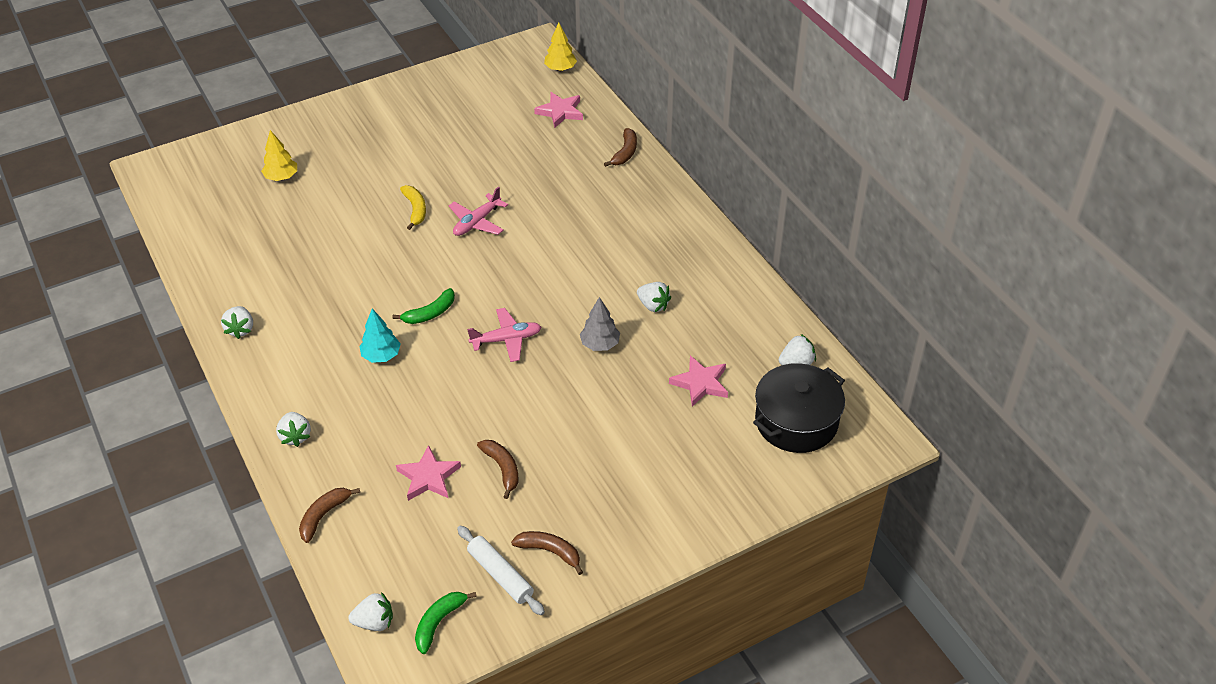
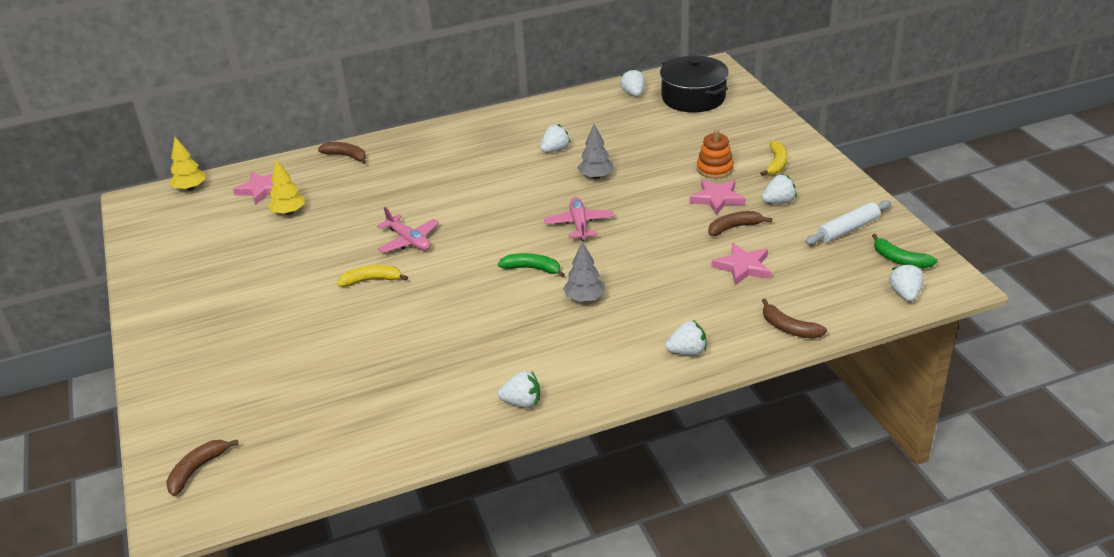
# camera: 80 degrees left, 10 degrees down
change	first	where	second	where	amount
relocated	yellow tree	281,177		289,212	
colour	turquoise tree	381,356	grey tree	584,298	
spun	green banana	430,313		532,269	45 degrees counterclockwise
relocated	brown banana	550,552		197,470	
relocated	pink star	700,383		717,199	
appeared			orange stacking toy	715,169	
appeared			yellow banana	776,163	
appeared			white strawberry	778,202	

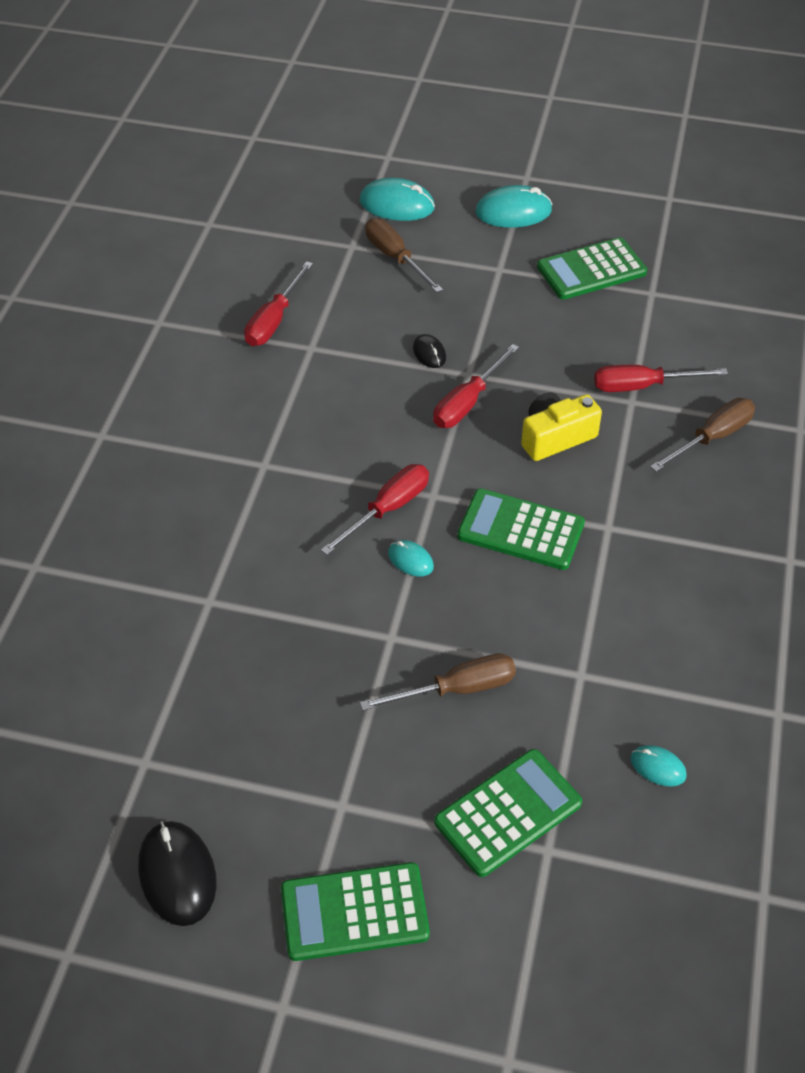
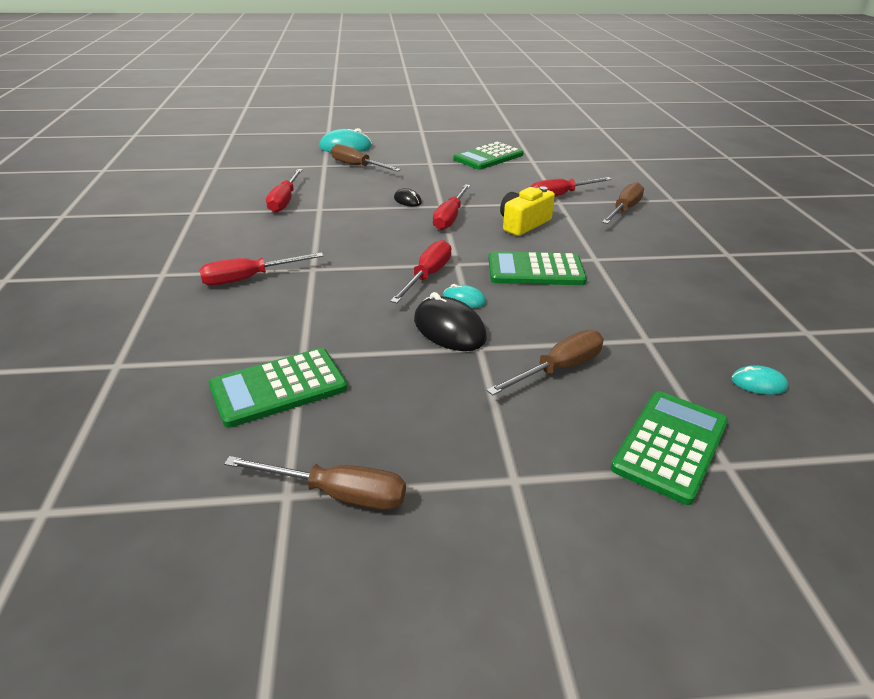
# camera: 20 degrees left, 15 degrees down
change	first	where	second	where	amount
relocated	black mouse	177,874		449,329	
relocated	green calculator	354,912		278,388	
missing	turquoise mouse	513,212			
appeared			red screwdriver	249,278	
appeared			brown screwdriver	337,494	

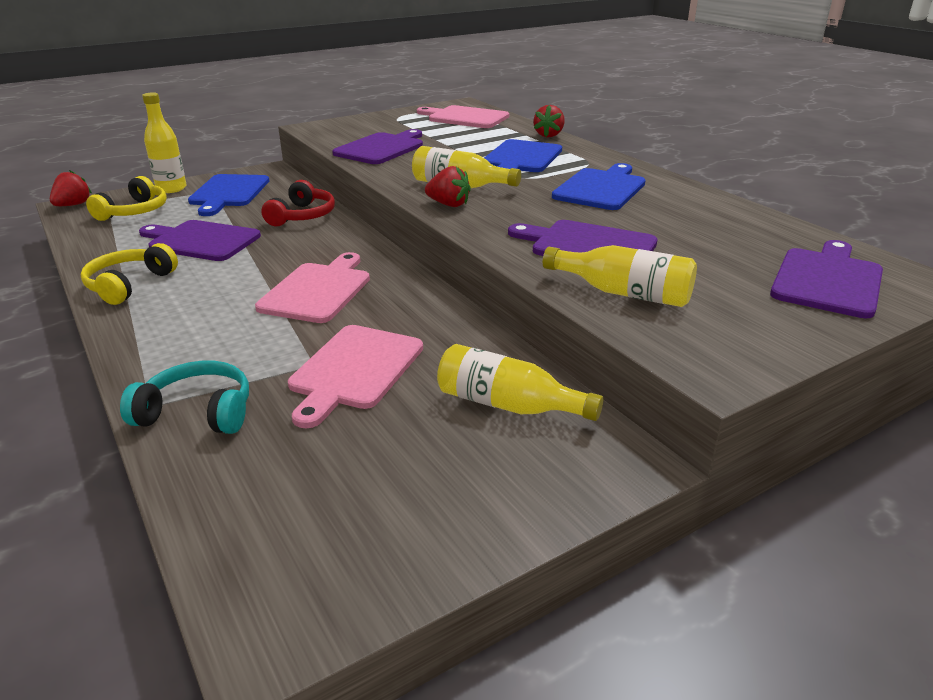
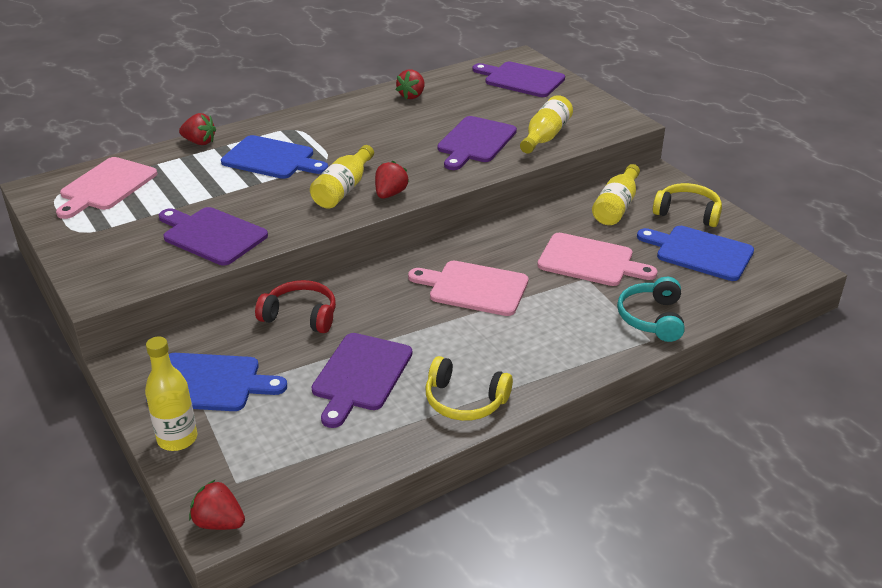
# camera: 90 degrees left, 5 degrees up
change	first	where	second	where	amount
relocated	yellow headphones	134,211		687,213	
relocated	blue cutting board	601,188		700,252	
appeared			red strawberry	412,96	

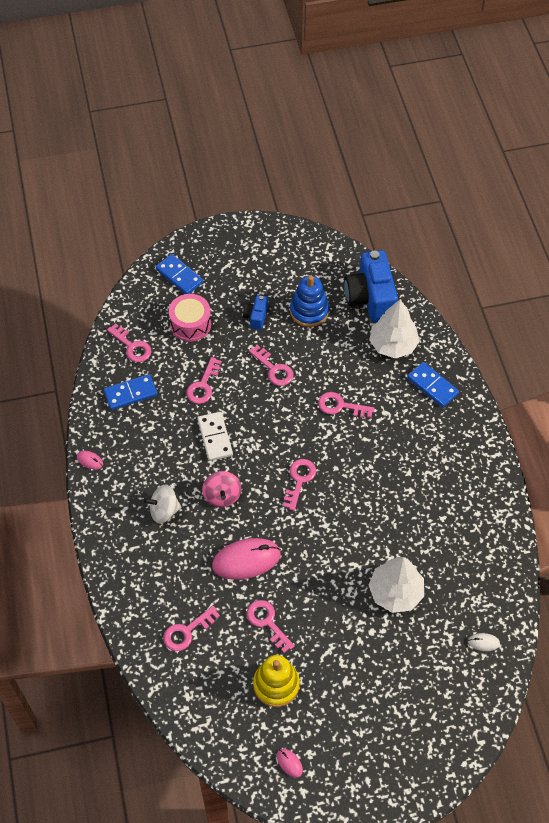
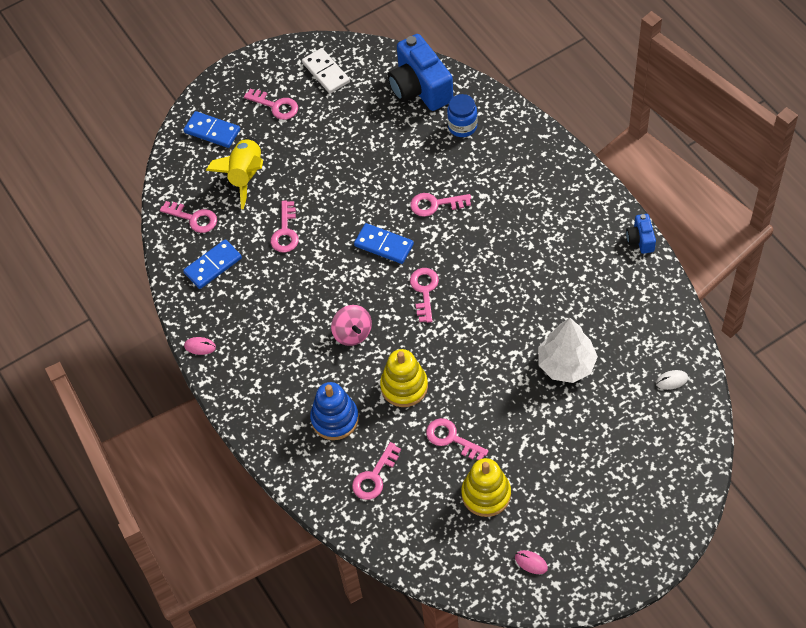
# camera: 15 degrees left, 0 degrees up
change	first	where	second	where	amount
missing	white spinning top	164,510			
exchanged	pink drum	190,324	yellow rocket	245,176	
relocated	white domino	215,437		325,72	
exchanged	pink mouse	246,560	yellow stacking toy	404,386	
relocated	blue camera	256,317		640,240	
relocated	pink key	274,369		276,106	
relocated	blue stacking toy	309,311		335,419	
exchanged	white tree	393,344	blue jar	462,126	
relocated	blue domino	432,386		384,245	

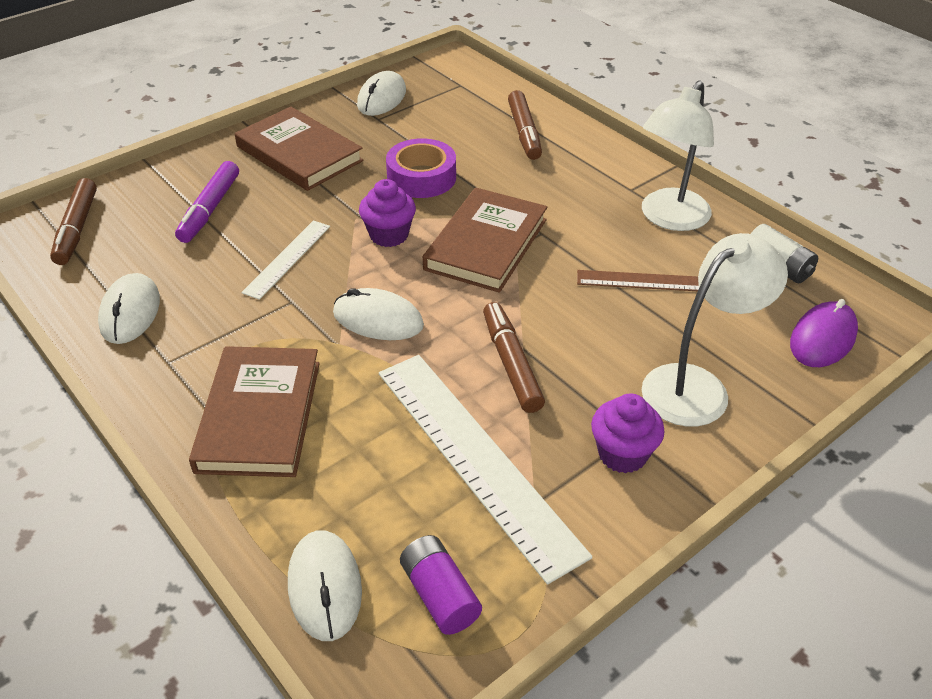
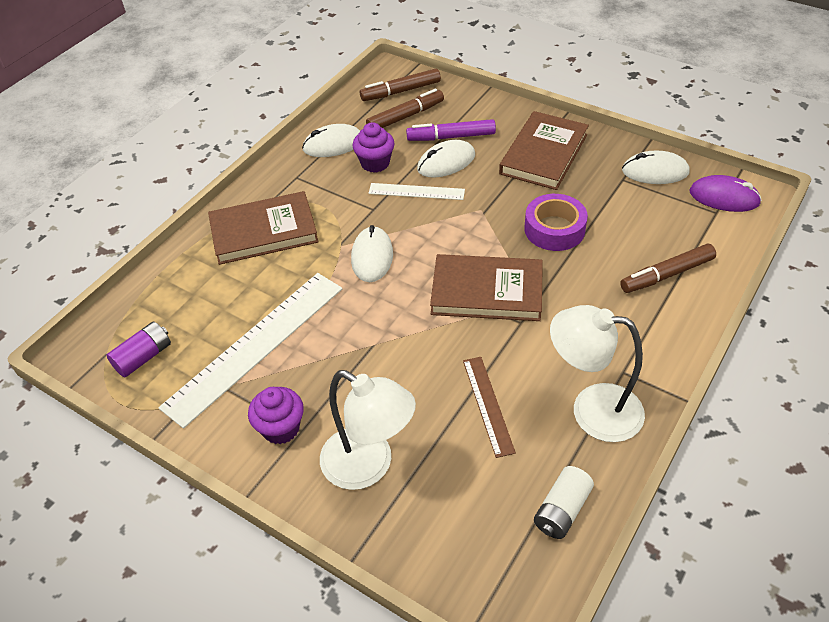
# camera: 75 degrees right, 5 degrees up
change	first	where	second	where	amount
relocated	white mouse	325,587		446,162	
relocated	purple cupcake	389,235		375,163	
relocated	brown marker	511,364		405,116	
relocated	purple mouse	822,338		724,197	

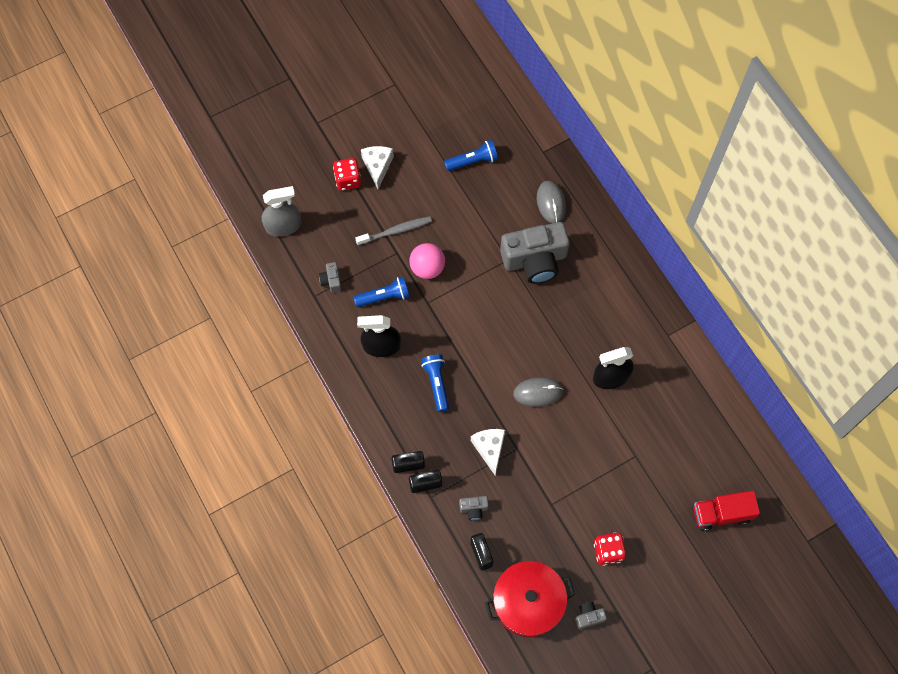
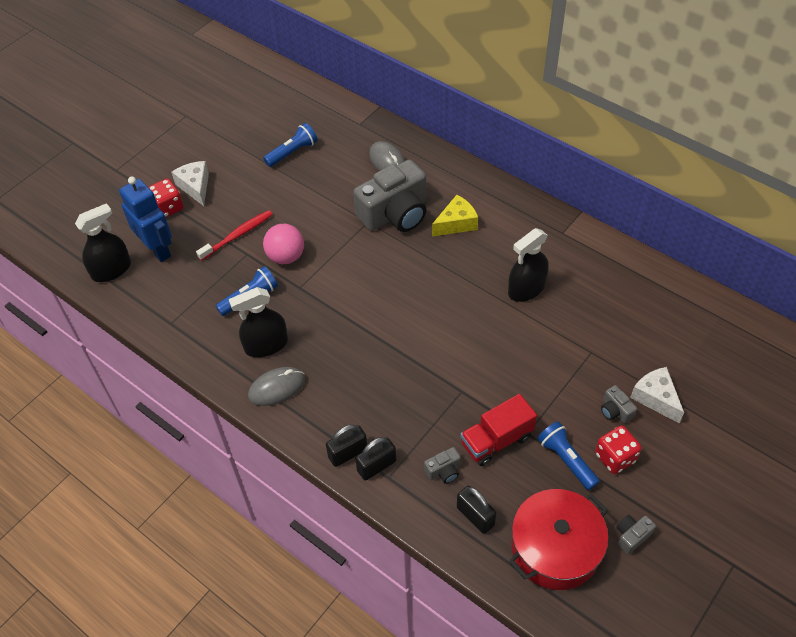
# camera: 20 degrees left, 15 degrees down
change	first	where	second	where	amount
colour	grey spray bottle	283,226	black spray bottle	111,270	
relocated	grey camera	331,280		615,411	
colour	grey toothbrush	395,231	red toothbrush	237,235	
relocated	blue flashlight	437,383		566,460	
relocated	white cheese	489,449		655,398	
relocated	grey mouse	538,392		277,388	
relocated	red truck	721,514		496,440	
appeared			blue robot	157,249	
appeared			yellow cheese	456,223	

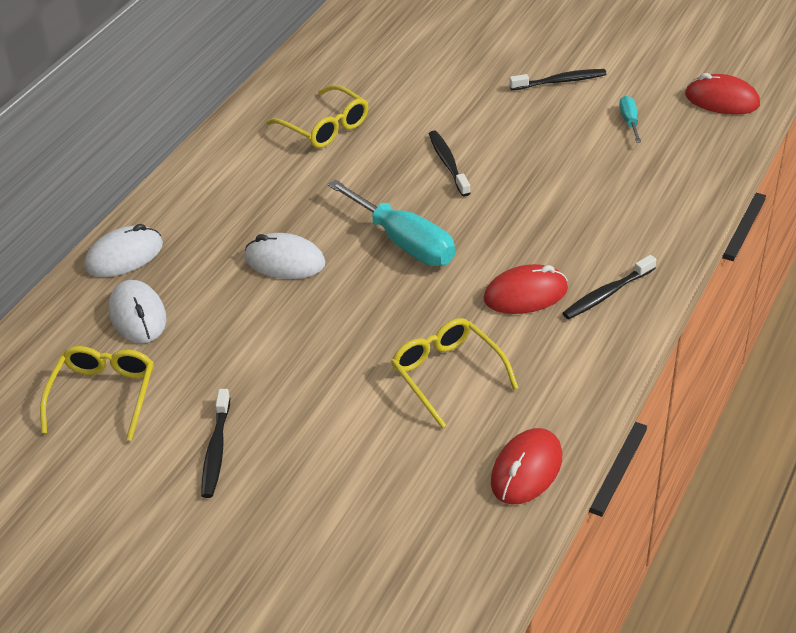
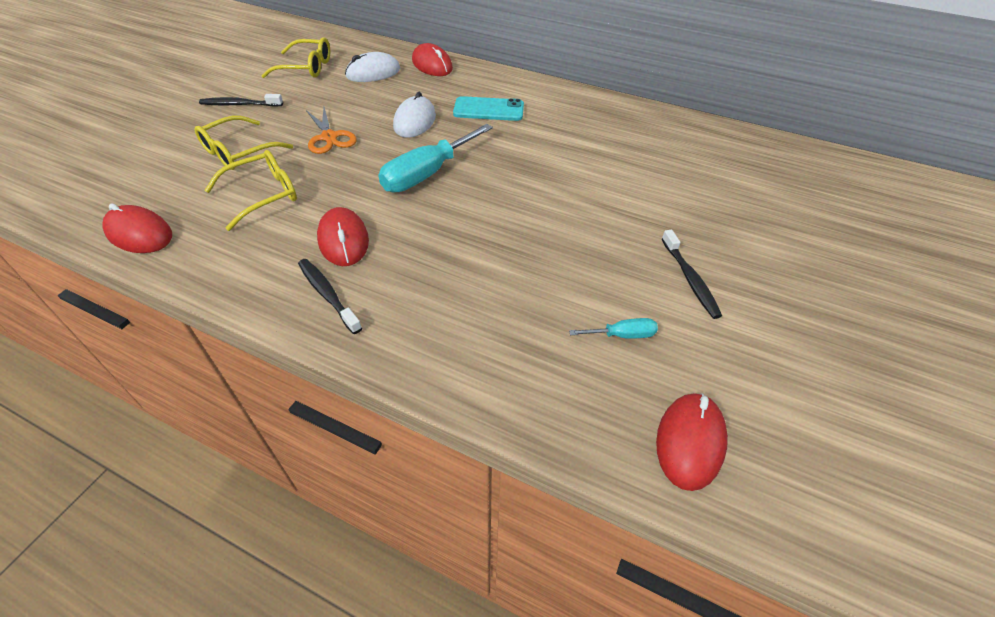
# camera: 85 degrees right, 5 degrees up
change	first	where	second	where	amount
colour	white mouse	124,256	red mouse	432,65	
relocated	yellow glasses	325,127		239,152	
missing	black toothbrush	448,164			
appeared			orange scissors	329,137	
appeared			turquoise phone	488,110	

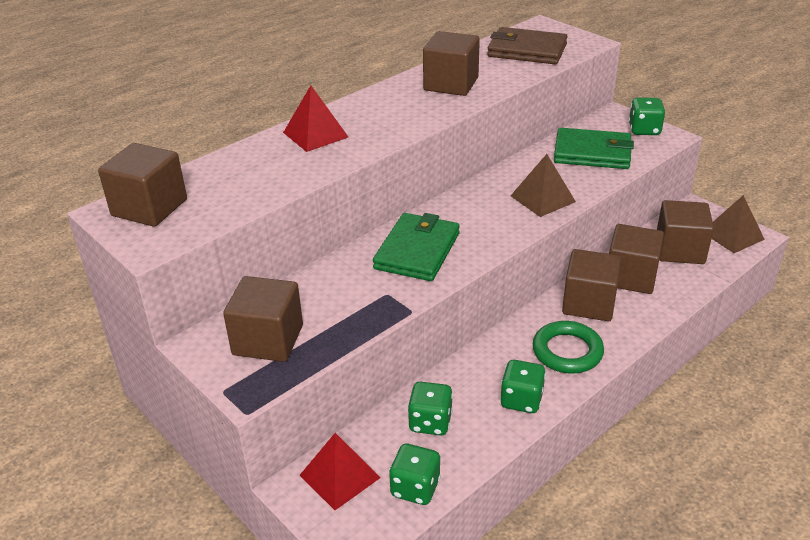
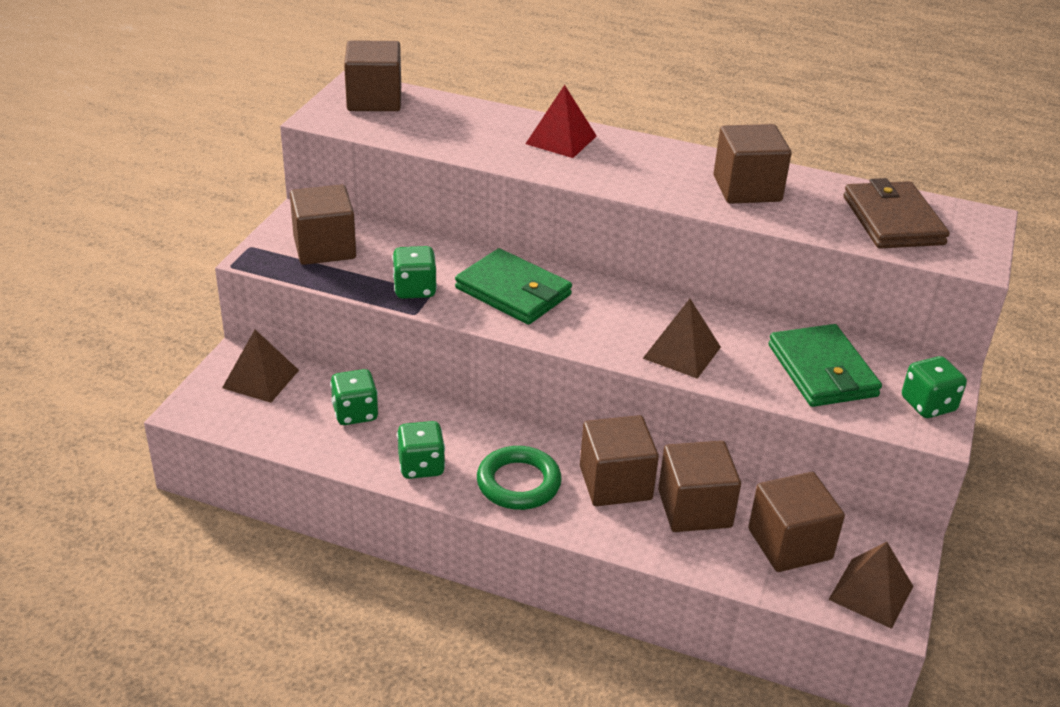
# camera: 60 degrees right, 0 degrees up
change	first	where	second	where	amount
colour	red pyramid	339,476	brown pyramid	260,379	
spun	green wallet	417,251		513,292	45 degrees clockwise
relocated	green dice	415,488		415,289	

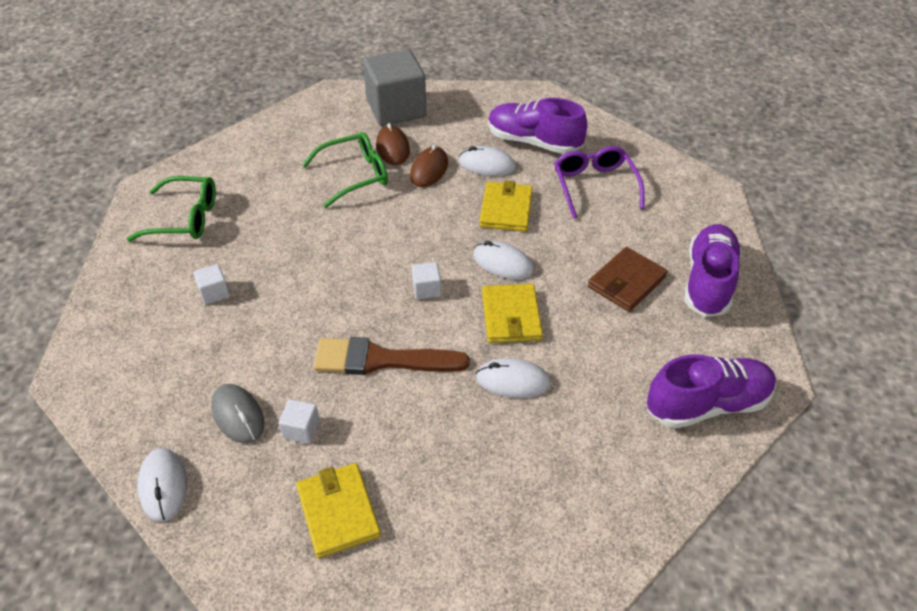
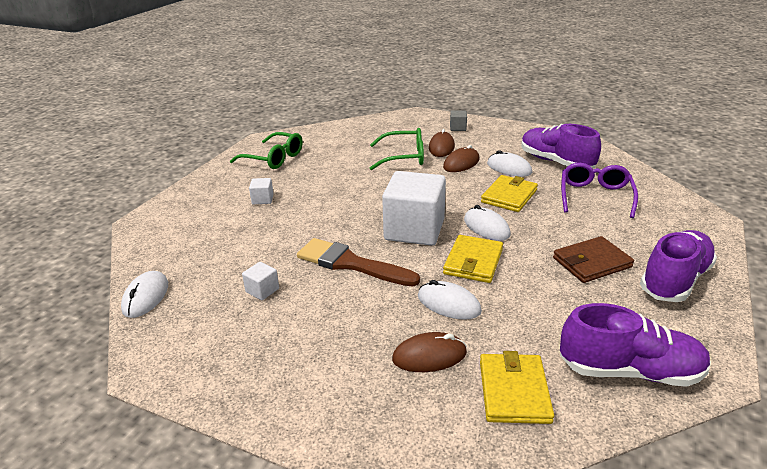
# camera: 25 degrees right, 15 degrees down
change	first	where	second	where	amount
missing	grey mouse	238,415			
relocated	yellow wallet	338,511		514,391	
size	grey cube	396,109		458,128	x0.41
size	white cube	426,289		414,230	x2.42
appeared			brown mouse	429,356	

